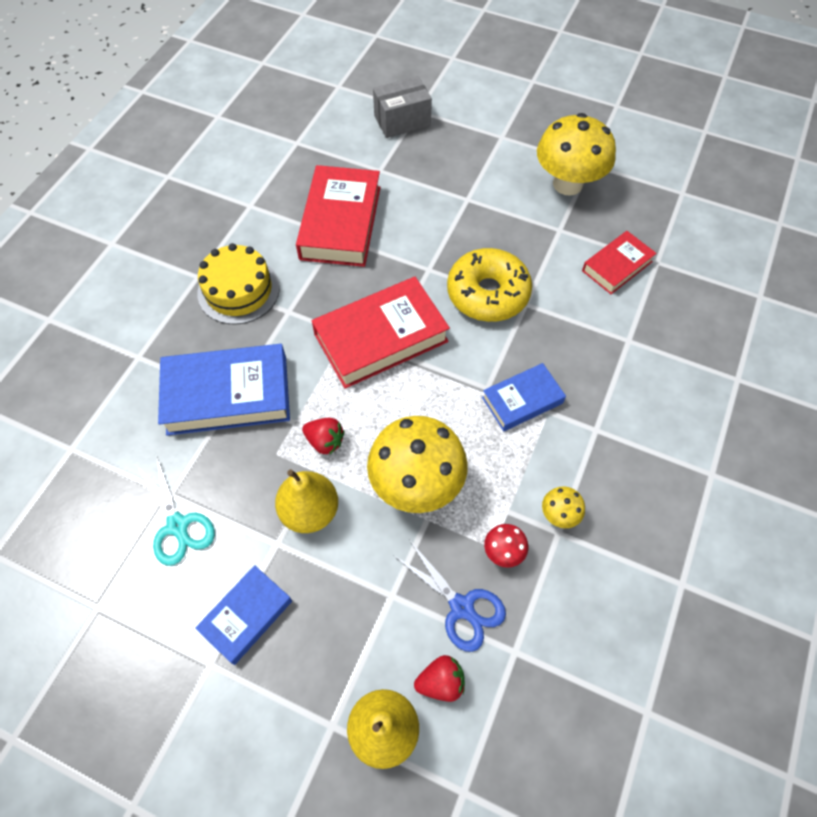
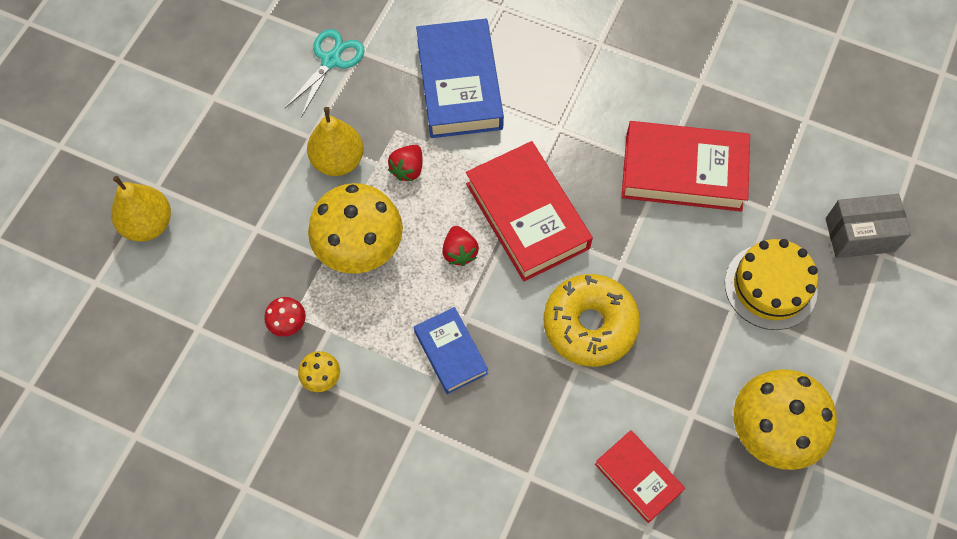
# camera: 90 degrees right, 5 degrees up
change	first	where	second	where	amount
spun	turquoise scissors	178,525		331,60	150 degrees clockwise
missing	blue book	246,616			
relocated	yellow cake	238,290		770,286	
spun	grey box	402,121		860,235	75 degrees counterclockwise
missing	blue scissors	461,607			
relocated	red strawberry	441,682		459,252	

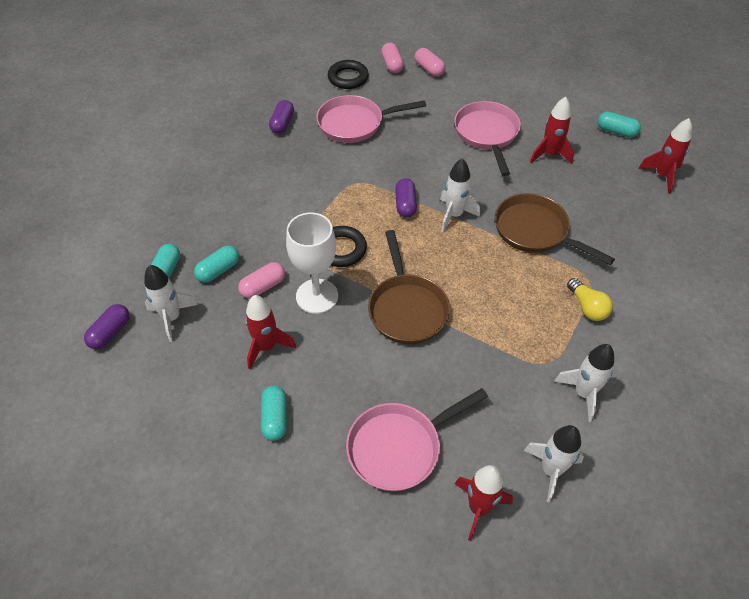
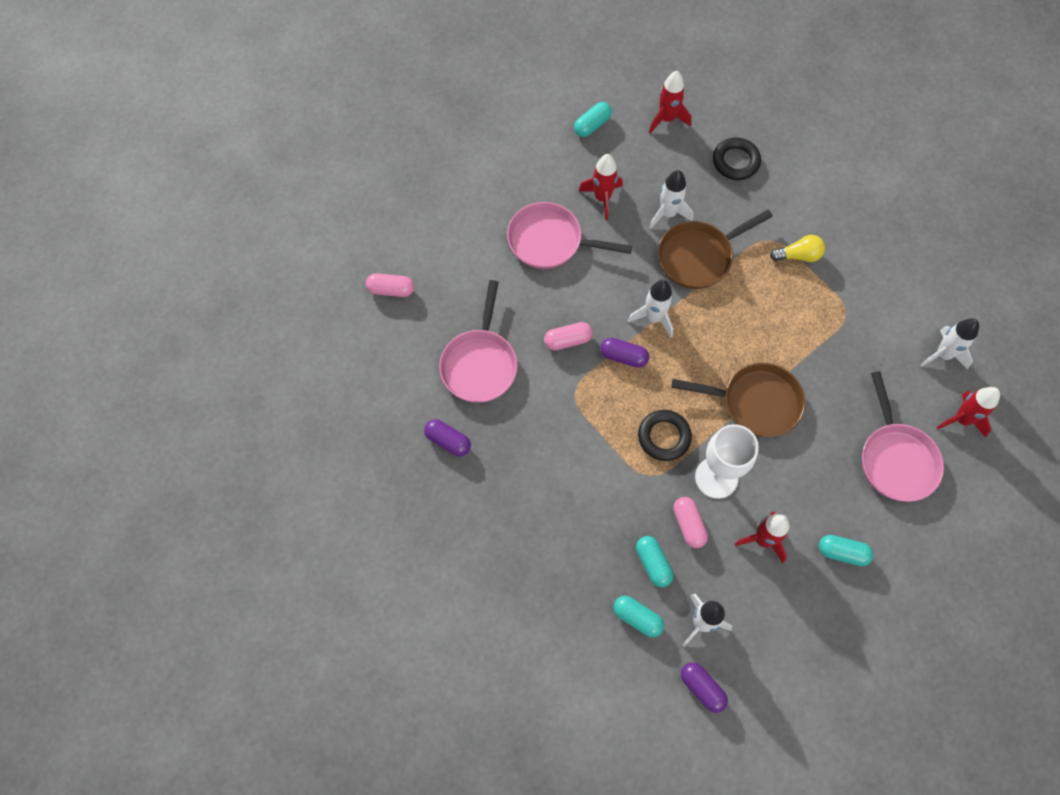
# camera: 70 degrees left, 15 degrees up
change	first	where	second	where	amount
relocated	black ring	348,78		735,161	
relocated	pink capsule	429,69		567,340	
relocated	white rocket	583,393		668,213	

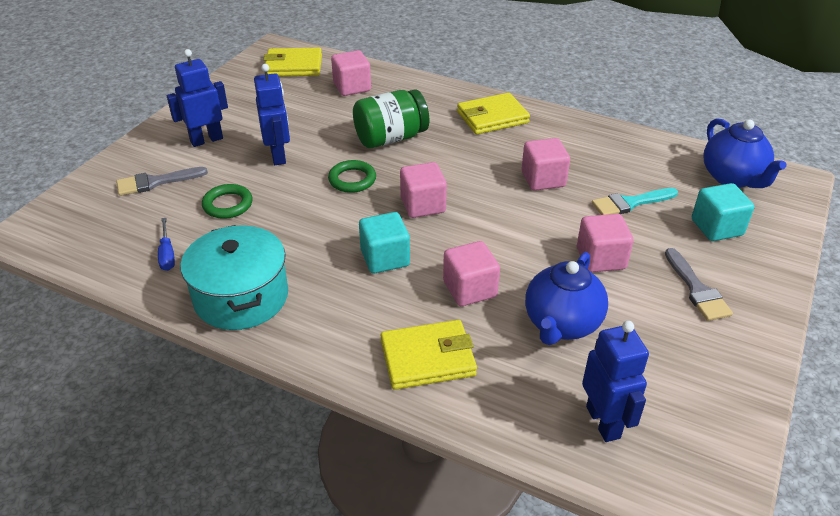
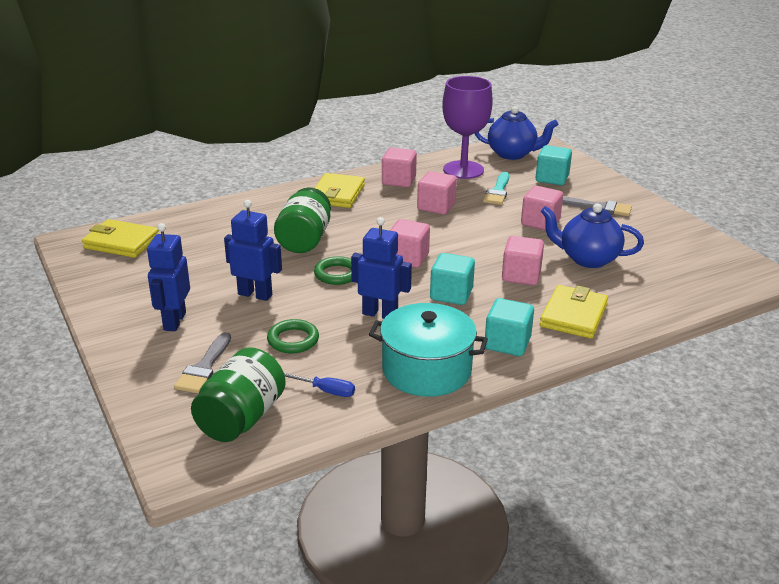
# camera: 55 degrees left, 10 degrees down
change	first	where	second	where	amount
spun	yellow wallet	293,66		121,242	75 degrees clockwise
relocated	pink cube	352,87		398,181	
spun	blue teapot	561,324		587,259	135 degrees clockwise
relocated	blue robot	603,422		380,314	
appeared			green jar	241,418	
appeared			purple goblet	463,170	
appeared			turquoise cube	507,343	

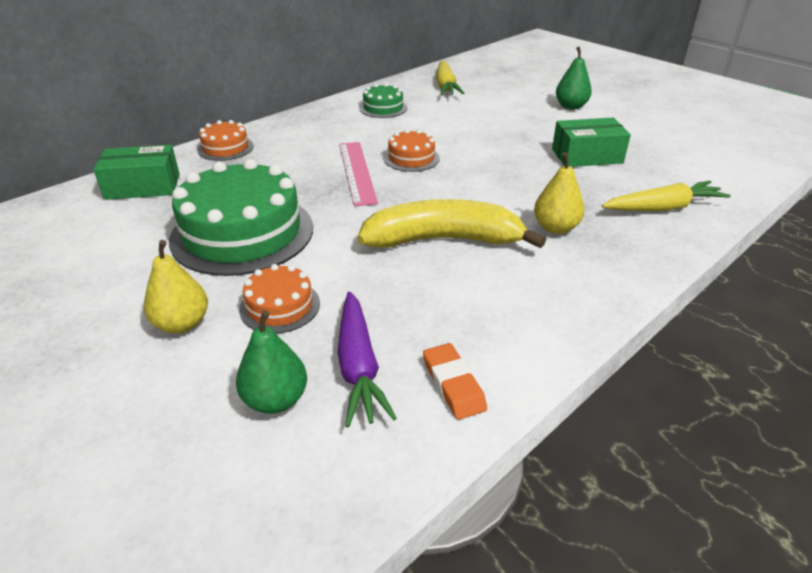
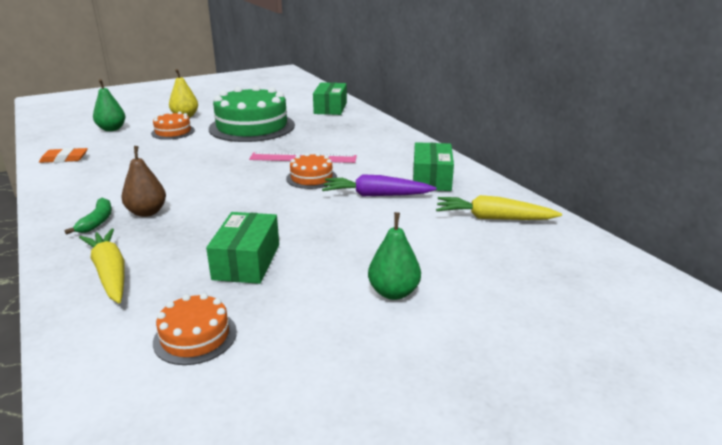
# camera: 105 degrees right, 10 degrees down
change	first	where	second	where	amount
relocated	orange cake	225,148		195,336	
relocated	purple carrot	358,366		375,195	
missing	yellow banana	444,240			
exchanged	green cake	383,108	green box	431,179	
colour	yellow pear	555,228	brown pear	147,212	
spun	yellow carrot	663,208		110,273	150 degrees clockwise
appeared			green banana	97,221	

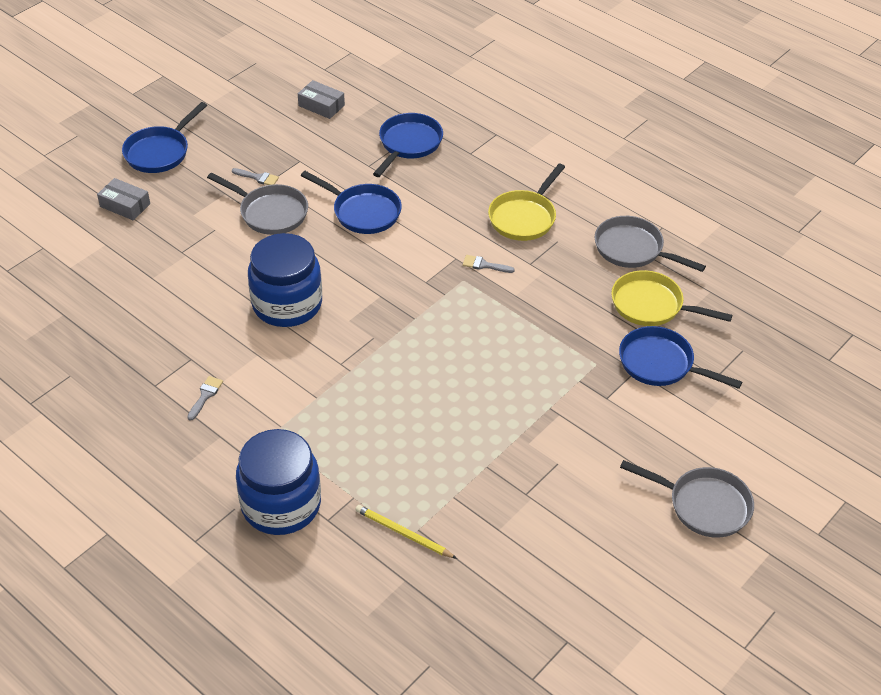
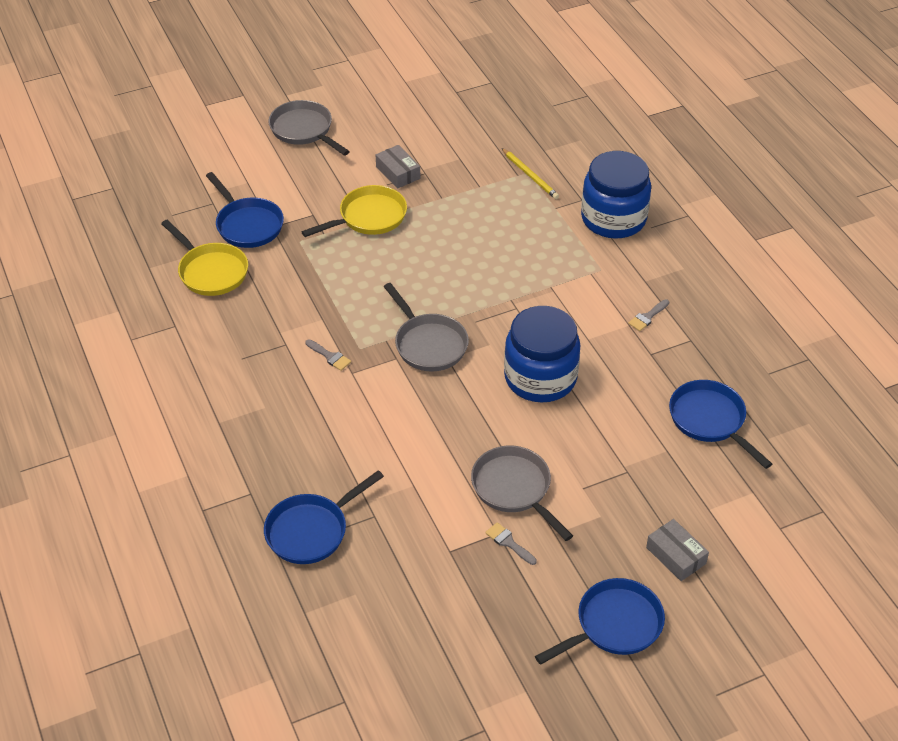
# camera: 155 degrees left, 0 degrees up
change	first	where	second	where	amount
relocated	grey box	321,105		398,172	
relocated	blue pan	363,212		710,420	
relocated	yellow pan	524,217		369,217	
relocated	grey pan	633,249		428,344	

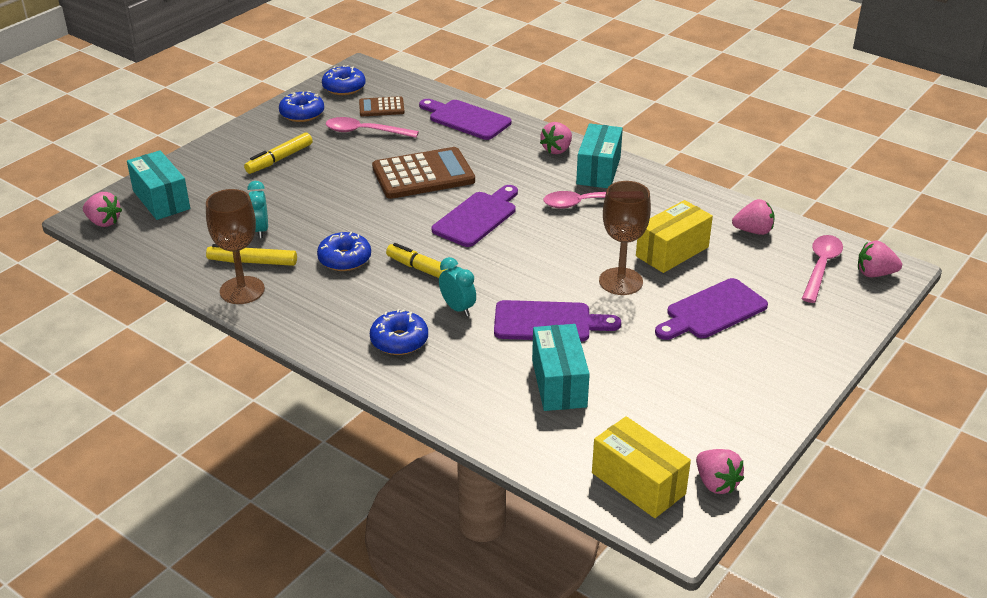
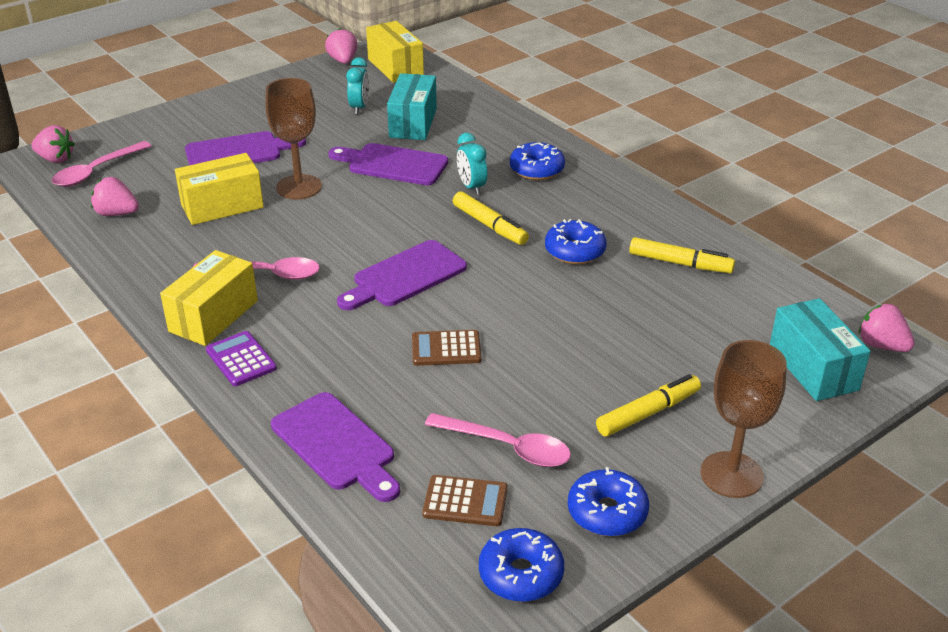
# camera: 165 degrees left, 0 degrees up
change	first	where	second	where	amount
relocated	brown goblet	242,290		731,475	
relocated	turquoise clock	260,230		359,108	
size	brown calculator	423,175		446,349	x0.53
exchanged	pink strawberry	557,150	purple calculator	241,359	
colour	turquoise box	598,170	yellow box	213,316	

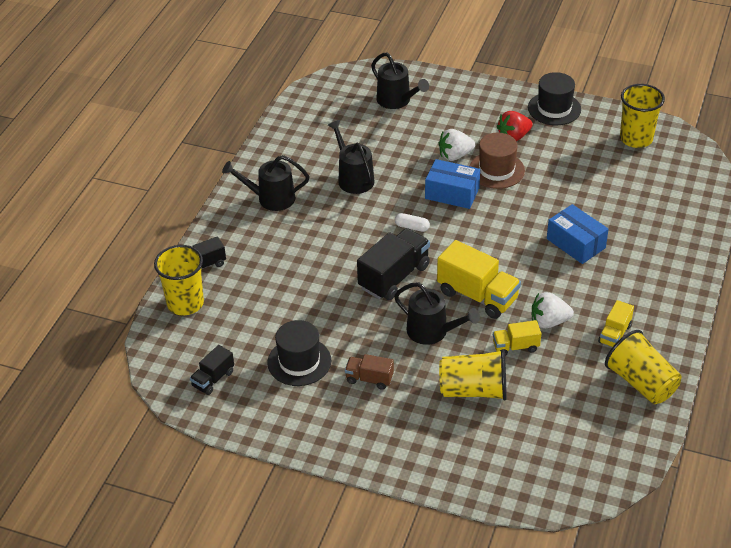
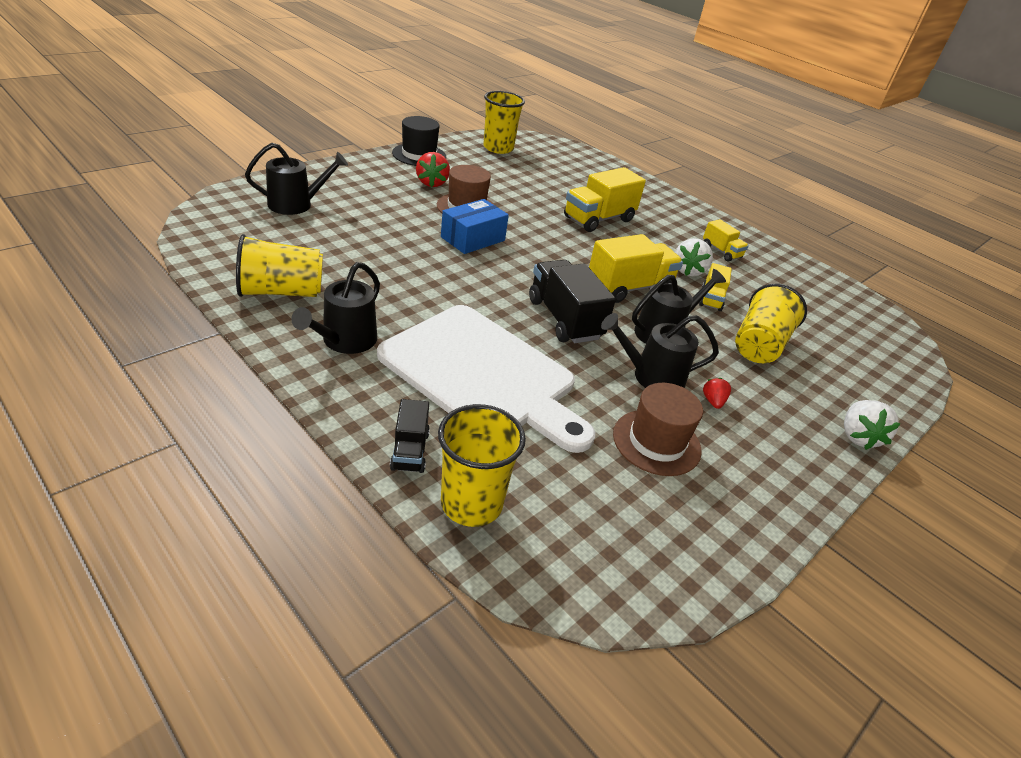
# camera: 70 degrees left, 5 degrees down
change	first	where	second	where	amount
missing	black truck	213,379			
colour	black hat	299,361	brown hat	656,442	
relocated	black watering can	353,178		652,377	
exchanged	brown truck	369,379	red strawberry	713,401	
missing	white capsule	412,227			
relocated	white strawberry	455,155		858,437	
exchanged	blue box	576,243	yellow truck	598,219	
relocated	yellow cup	641,383		281,292	
appeared			white cutting board	483,374	

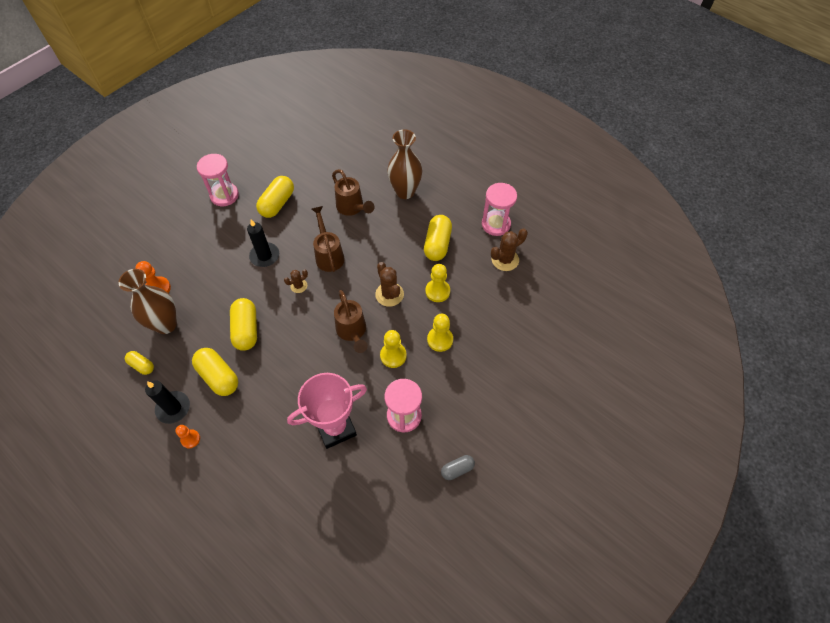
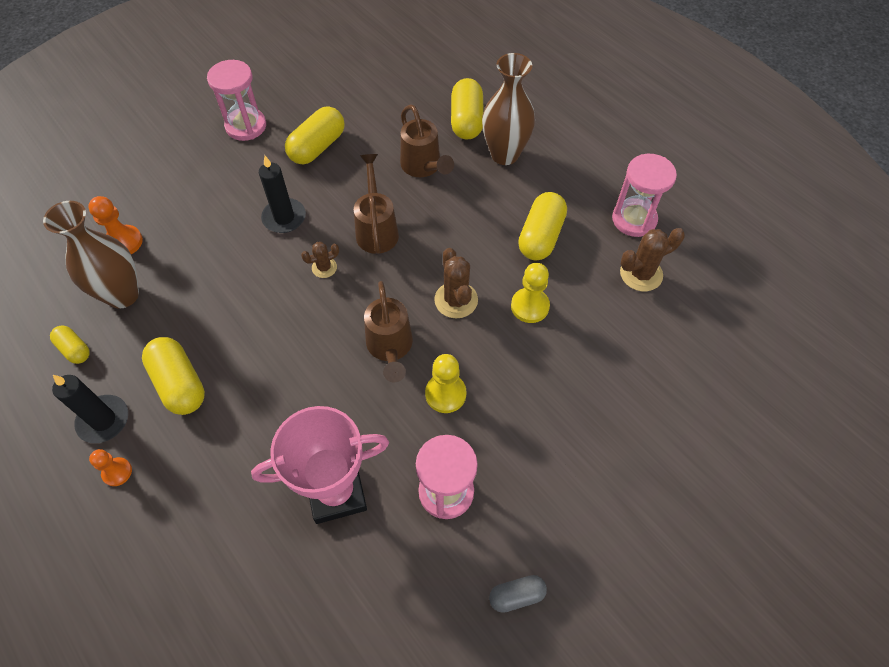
# camera: 10 degrees right, 0 degrees up
change	first	where	second	where	amount
relocated	yellow capsule	246,330		466,120	
missing	yellow pawn	440,340			

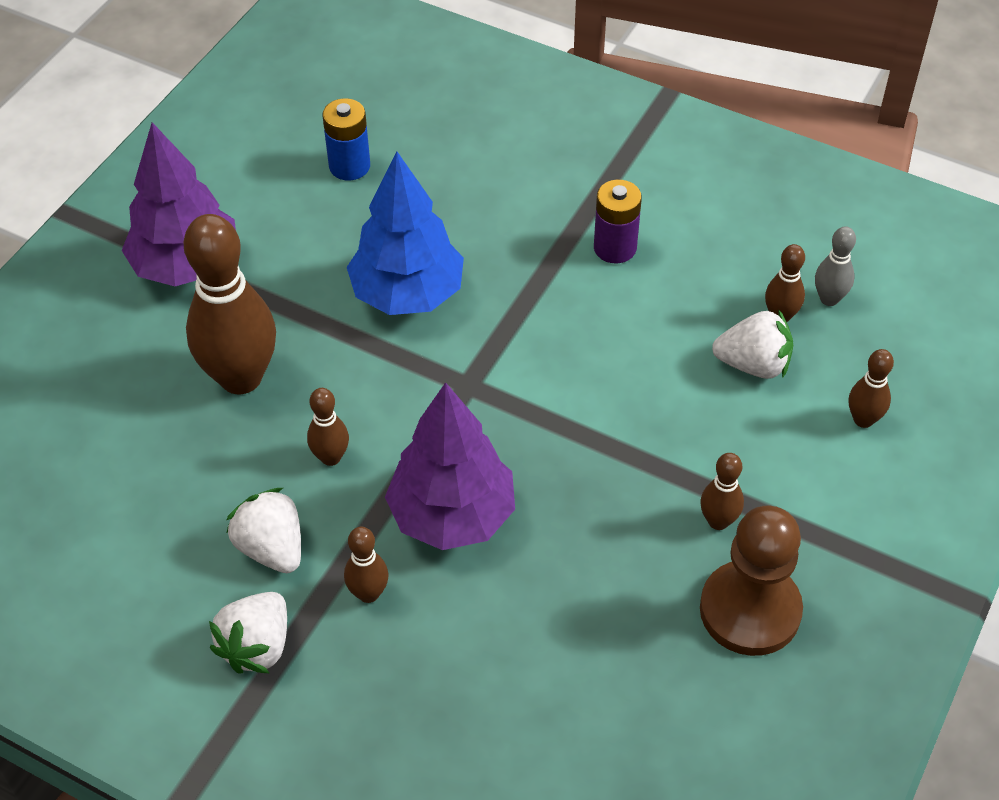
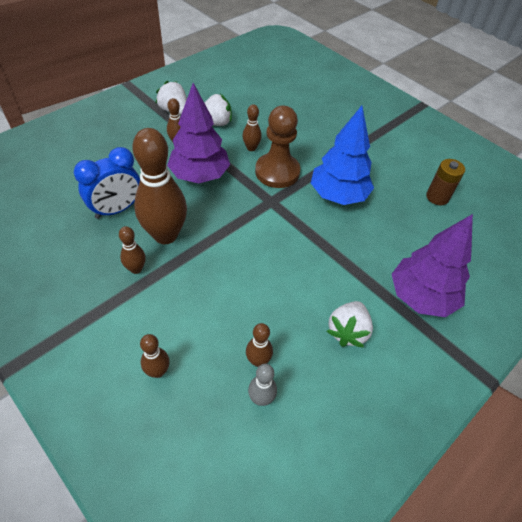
# camera: 105 degrees right, 0 degrees up
change	first	where	second	where	amount
relocated	purple tree	186,266		421,297	
relocated	brown bowling pin	241,377		165,235	
colour	blue battery	349,166	brown battery	437,197	
missing	purple battery	615,248			
relocated	brown pawn	750,610		277,172	
relocated	white strawberry	753,364		347,331	
appeared			blue clock	117,209	

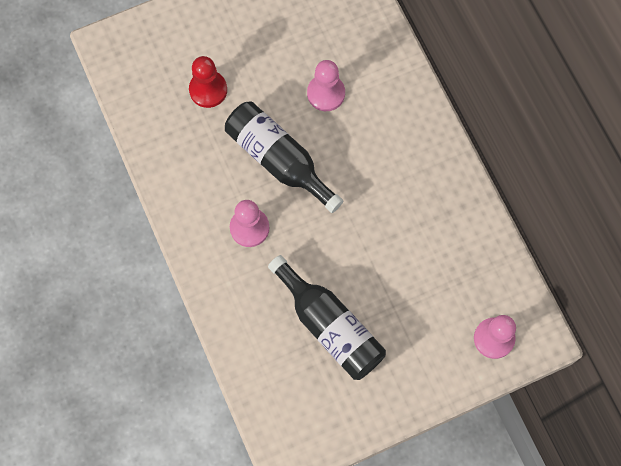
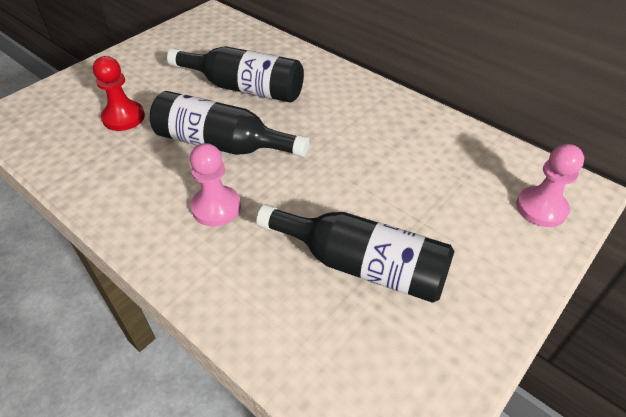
# camera: 25 degrees left, 25 degrees down
change	first	where	second	where	amount
exchanged	pink pawn	326,93	black bottle	244,88	

